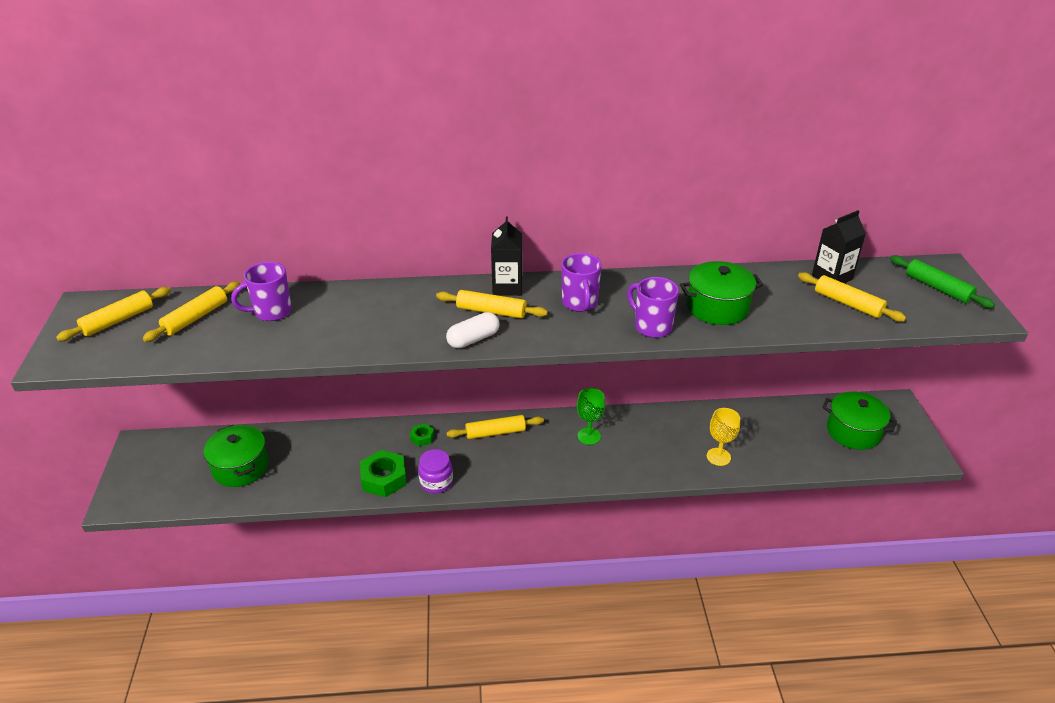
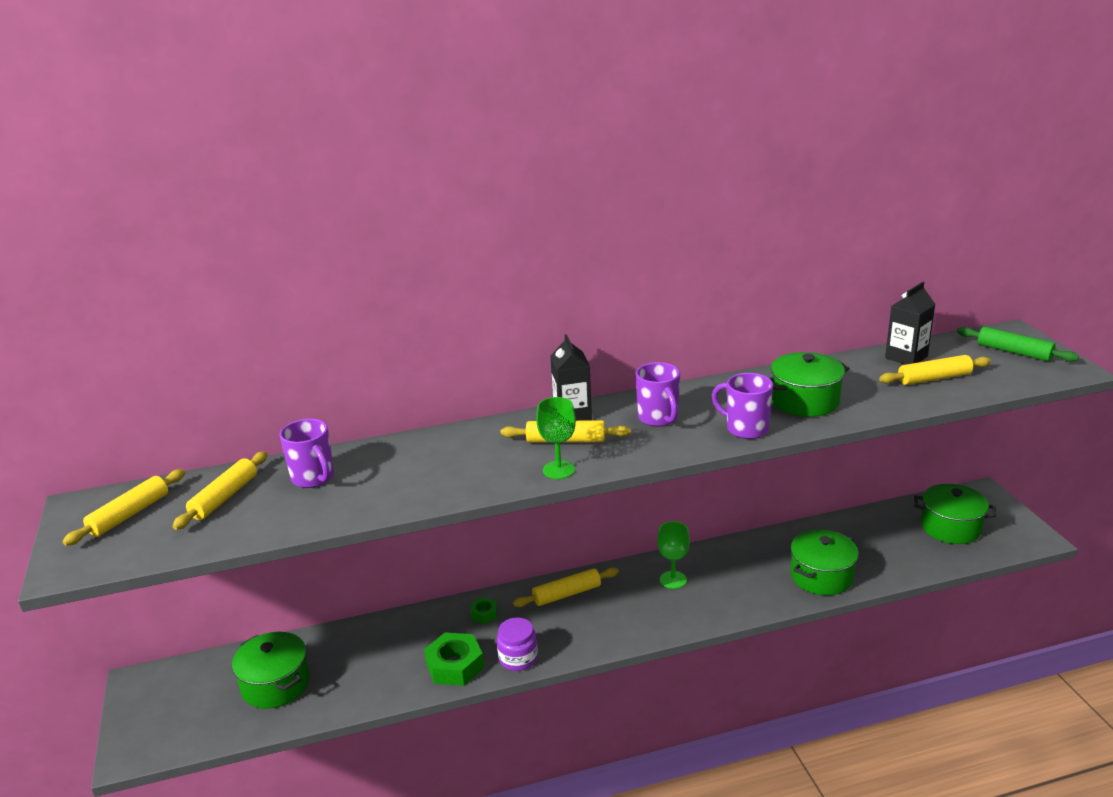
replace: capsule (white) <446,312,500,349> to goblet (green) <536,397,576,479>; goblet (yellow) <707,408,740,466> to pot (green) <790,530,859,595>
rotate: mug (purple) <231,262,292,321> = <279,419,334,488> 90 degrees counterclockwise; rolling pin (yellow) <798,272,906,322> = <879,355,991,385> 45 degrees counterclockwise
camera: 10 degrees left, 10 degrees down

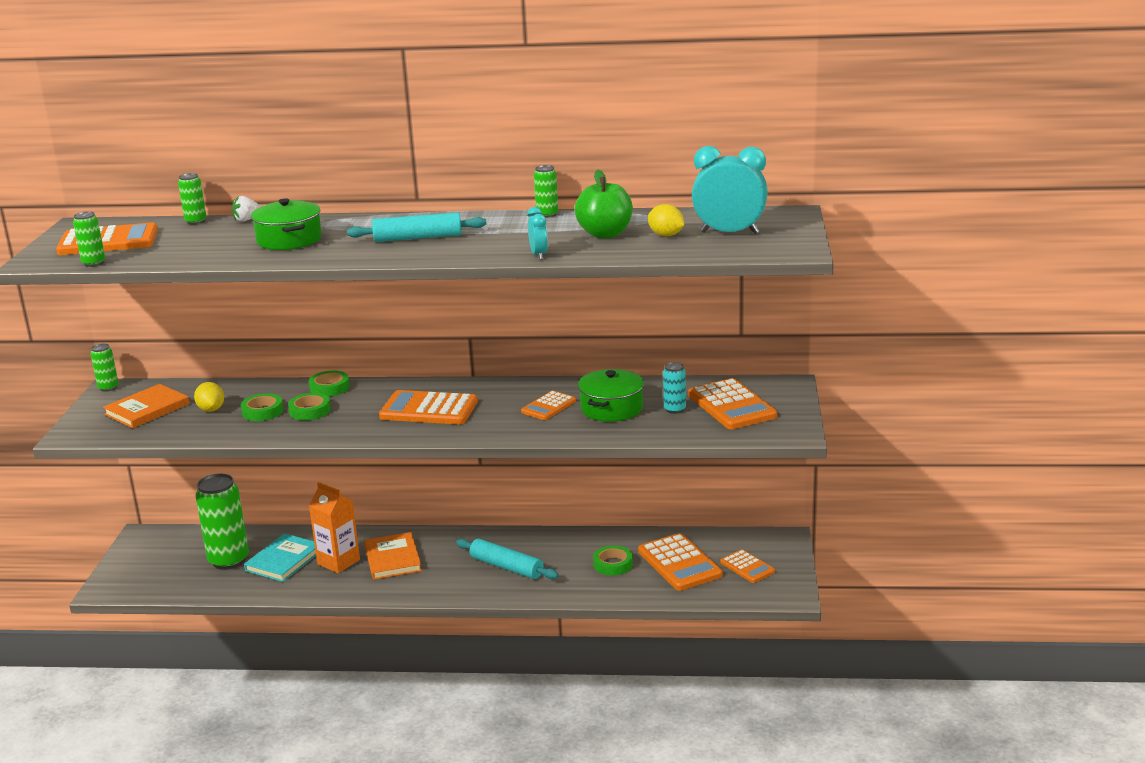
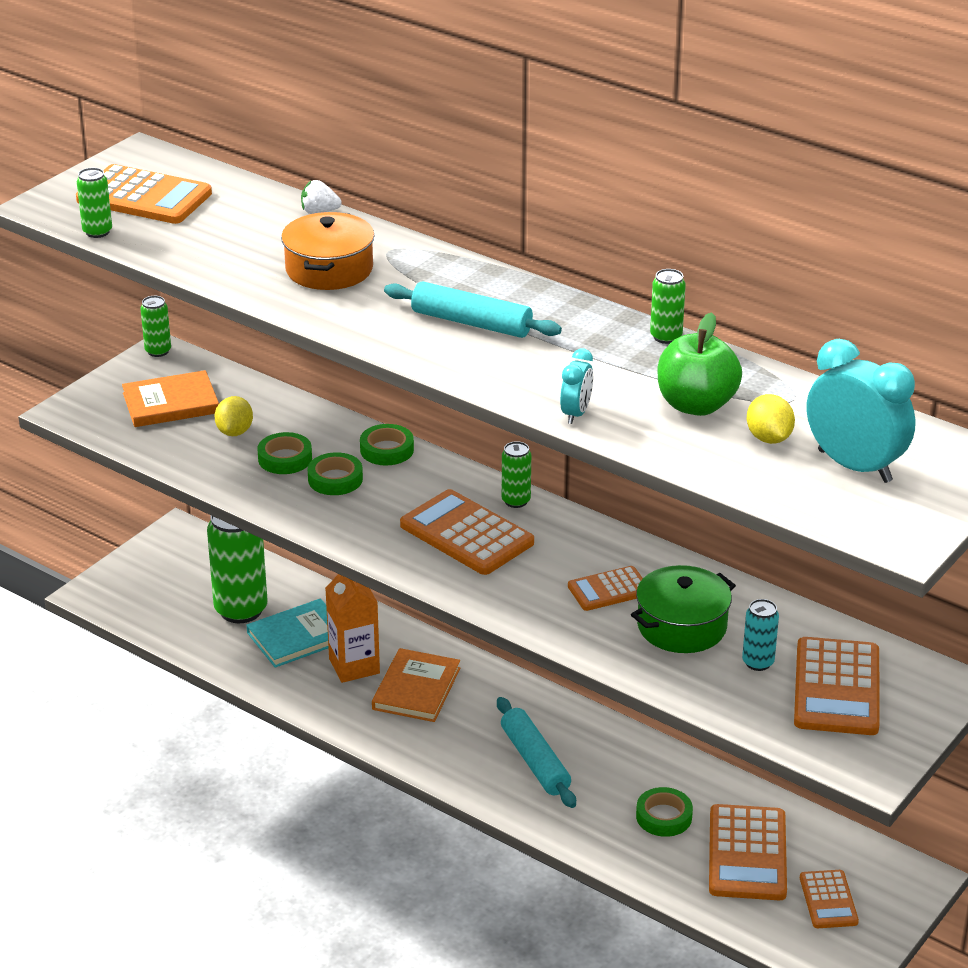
move: can (green) <178,173,207,225> to <502,441,531,508>
recolor: pot (green) <251,198,322,250> to pot (orange) <281,212,375,290>
camera: 30 degrees right, 10 degrees up

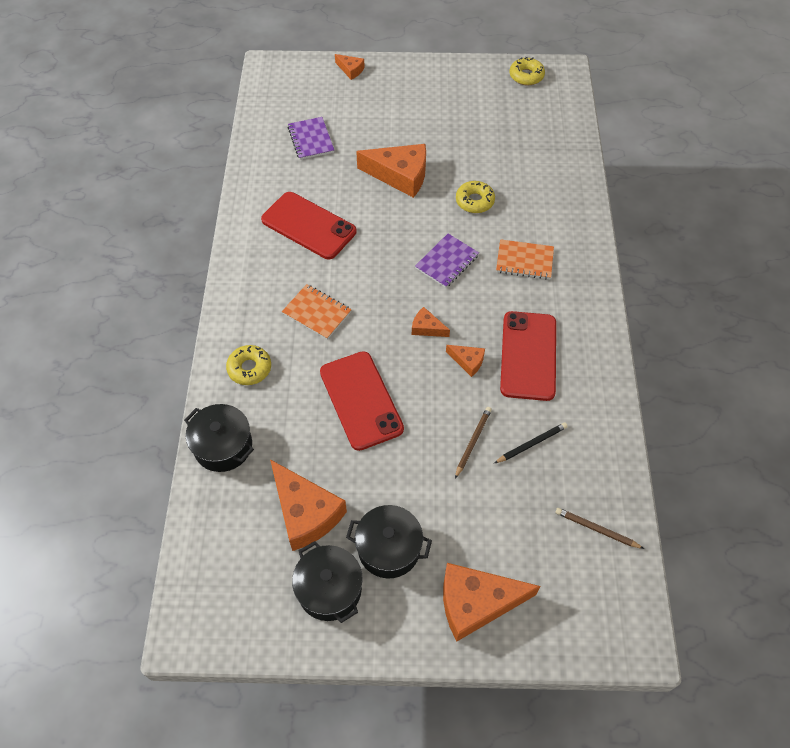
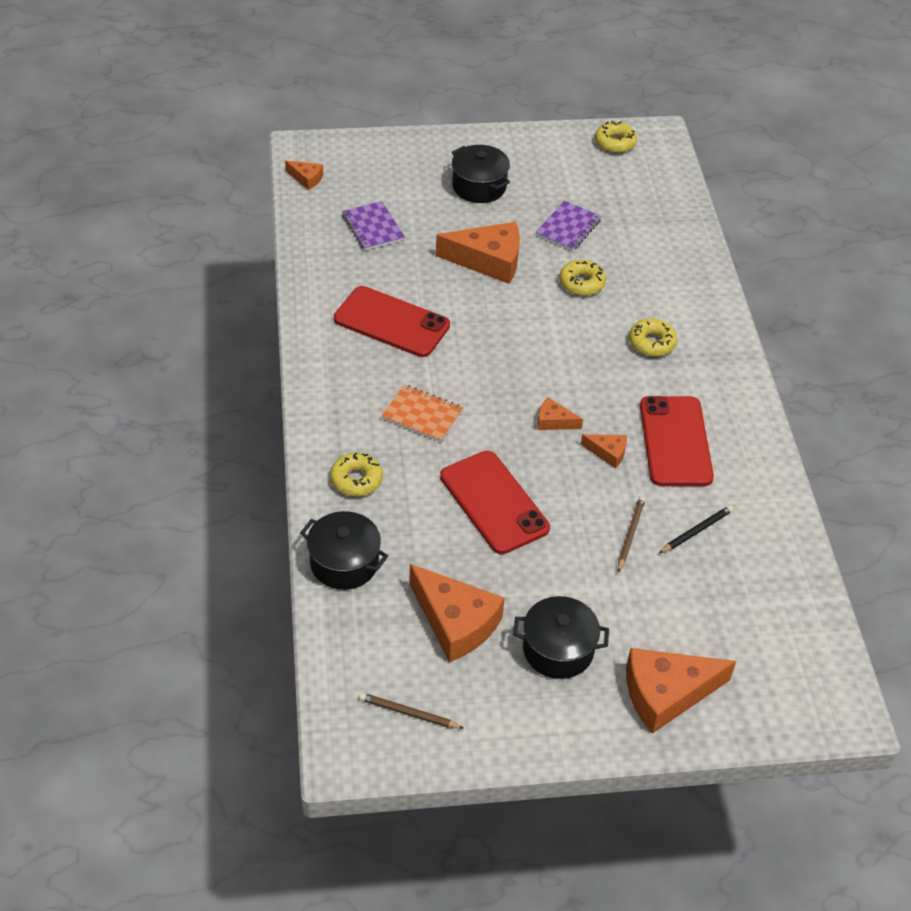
move: cheese (orange) <335,54,365,80> to <285,160,323,190>; pencil (brown) <555,508,644,549> to <359,693,464,729>; pot (black) <292,541,363,623> to <452,145,510,203>; notebook (purple) <415,234,479,288> to <535,201,602,251>
replace: notebook (orange) <496,239,554,279> to donut (yellow) <629,318,677,356>
camera: 10 degrees left, 10 degrees down

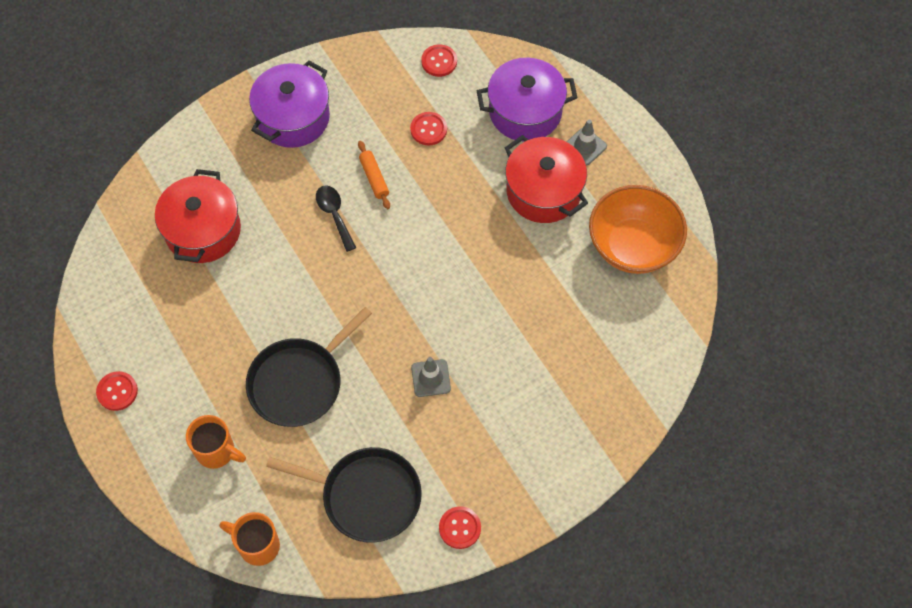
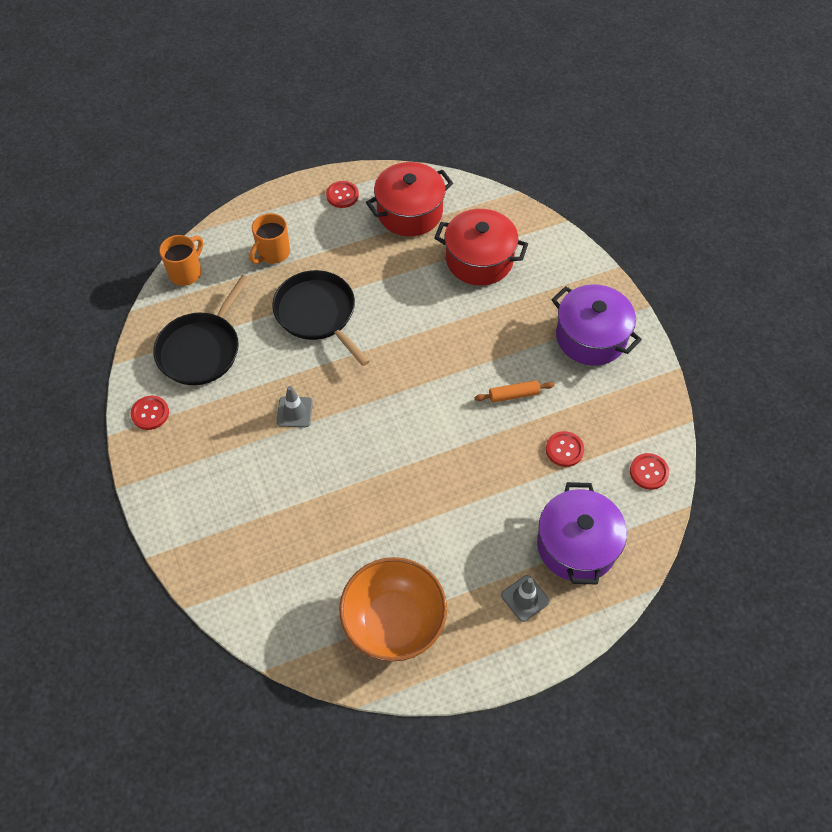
delete: spoon (black) <316,185,356,252>
move: pot (red) <505,135,588,223> to <366,162,453,236>
camera: 100 degrees right, 5 degrees down

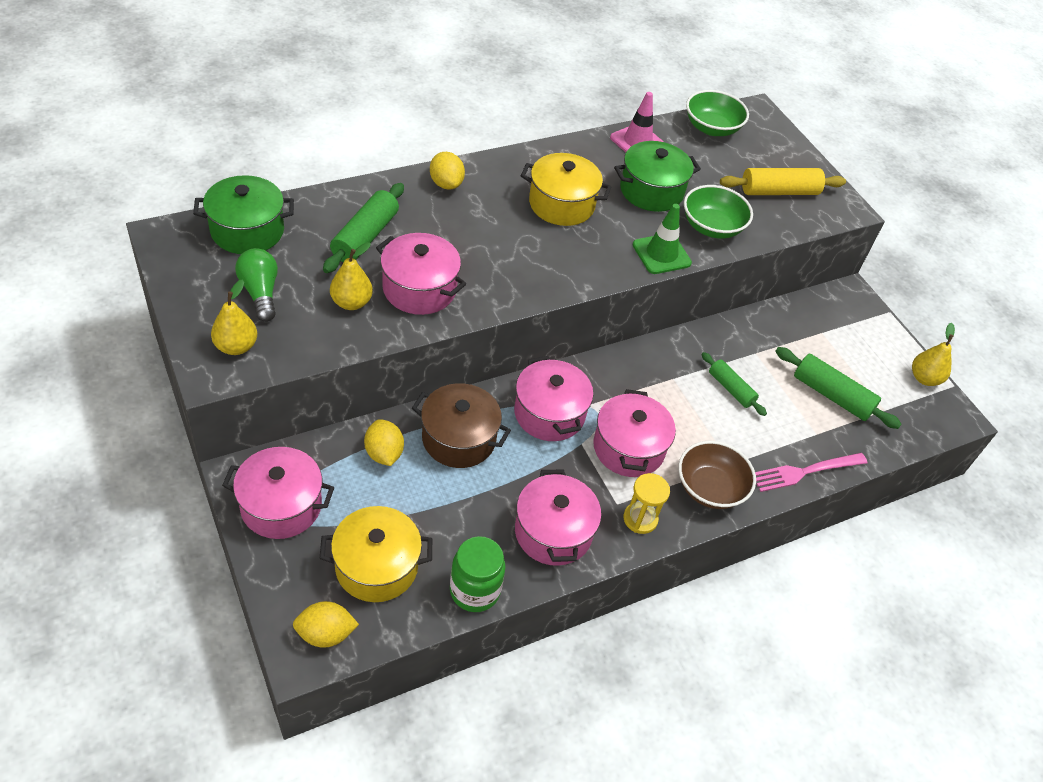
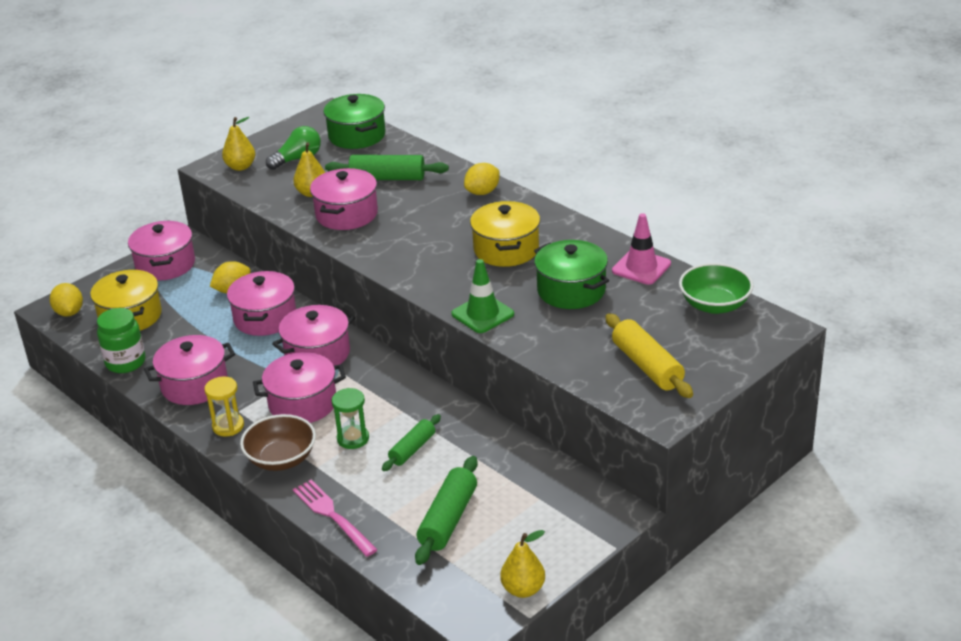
delete: bowl (green) <684,185,753,239>
insert: hourglass (green) <332,388,369,449>
recolor: pot (brown) <412,383,511,468> to pot (pink) <227,271,296,336>
camera: 80 degrees right, 15 degrees down

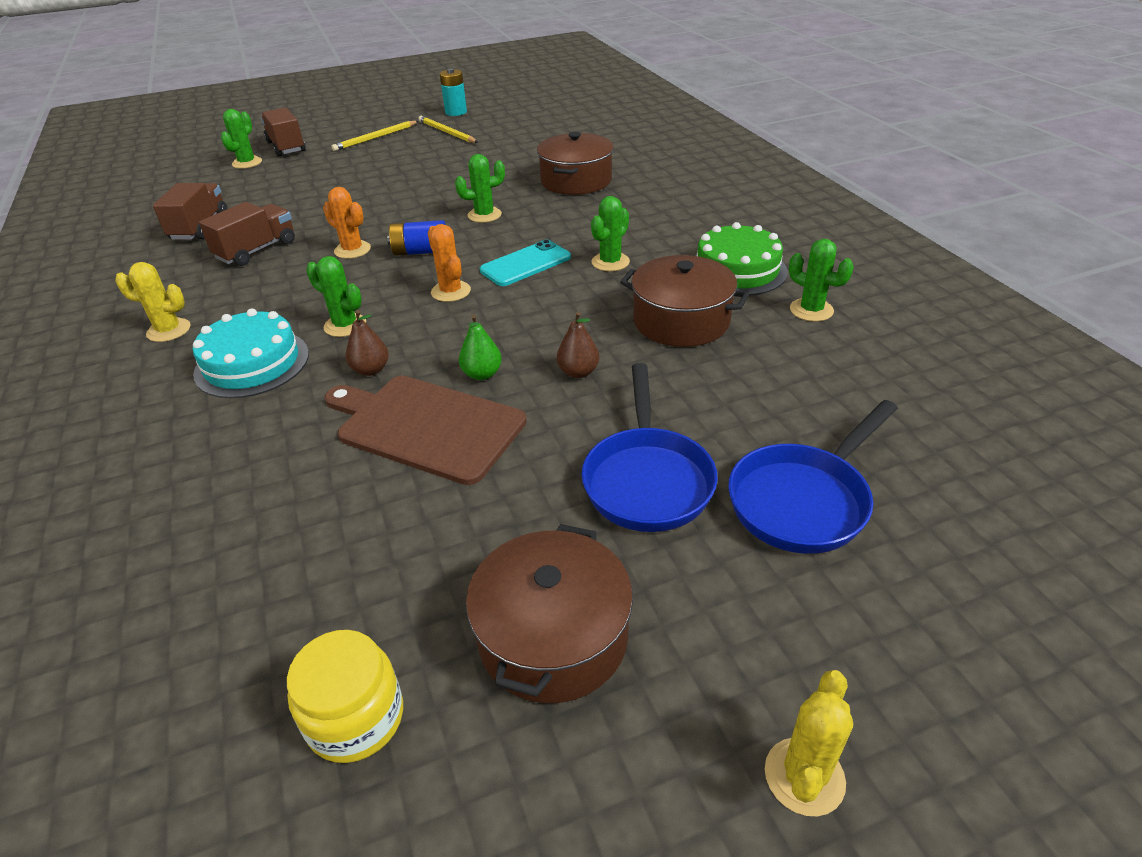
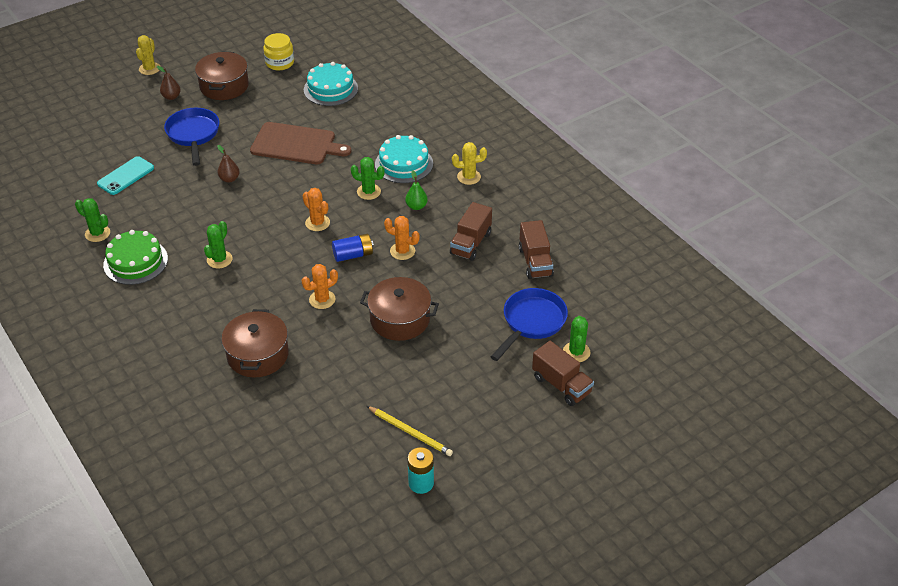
delete: pencil (yellow) <331,121,419,151>
insert: cake (turquoise) <304,62,358,106>
move: phone (turquoise) <480,240,571,286> to <97,156,154,195>; pear (brown) <346,310,389,376> to <157,66,181,100>; pot (brown) <620,255,749,347> to <360,277,439,341>; pear (green) <459,314,502,380> to <405,170,428,210>; pan (blue) <728,400,898,554> to <491,288,568,361>
recolor: cactus (green) <455,154,505,223> to cactus (orange) <302,264,338,309>
camera: 165 degrees right, 5 degrees up

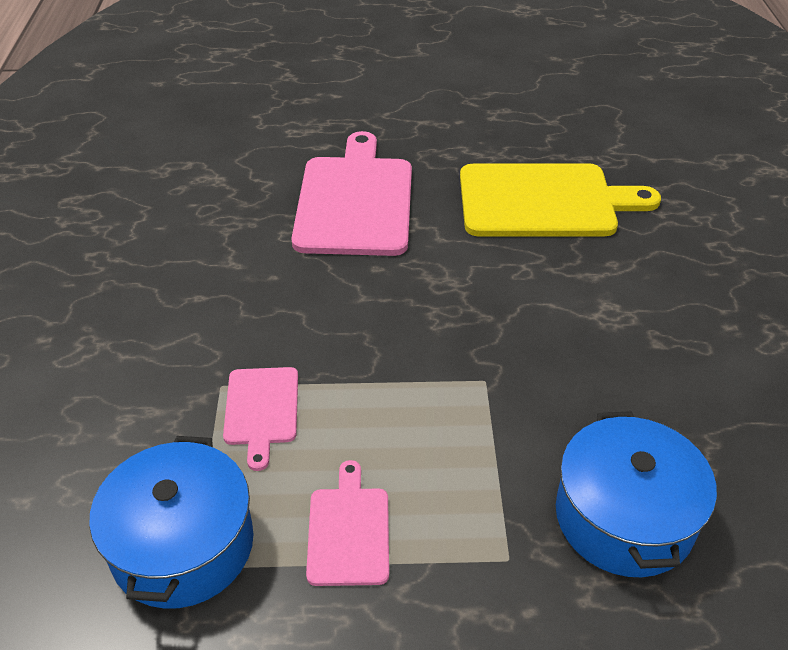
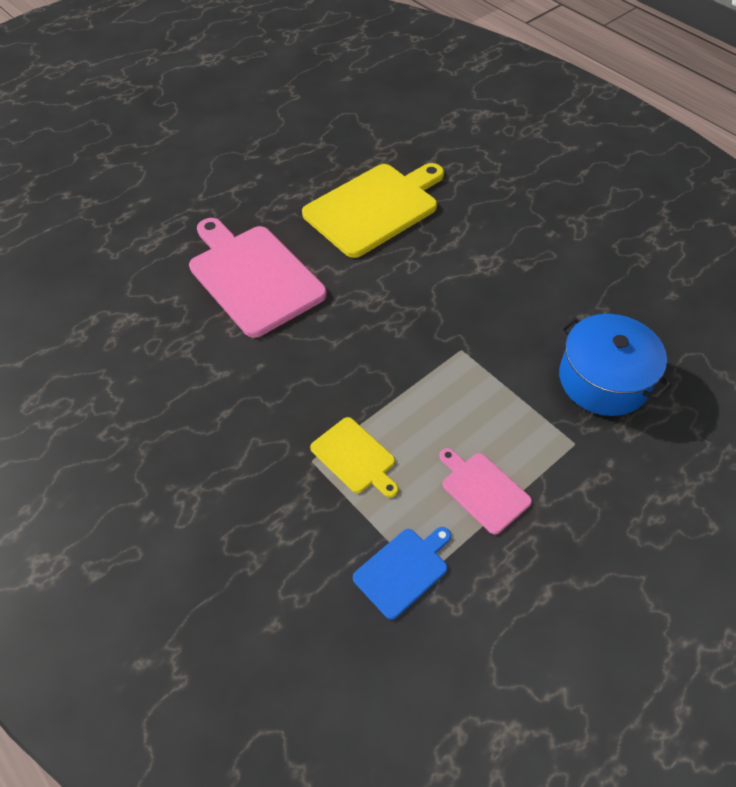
replace: pot (blue) <89,436,254,609> to cutting board (blue) <353,527,451,620>
recolor: cutting board (pink) <223,367,298,471> to cutting board (yellow) <310,417,399,498>
camera: 40 degrees left, 10 degrees up

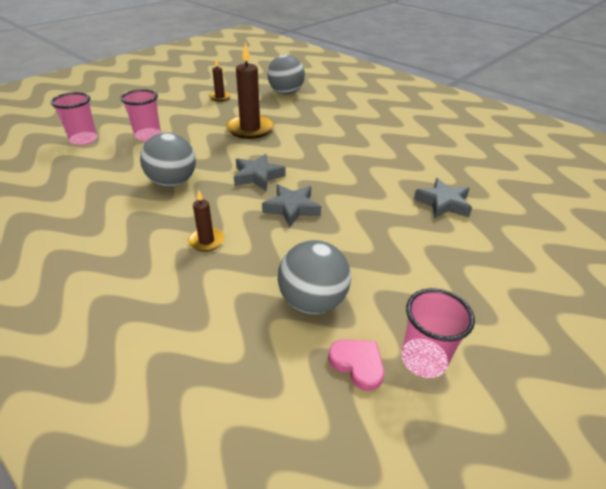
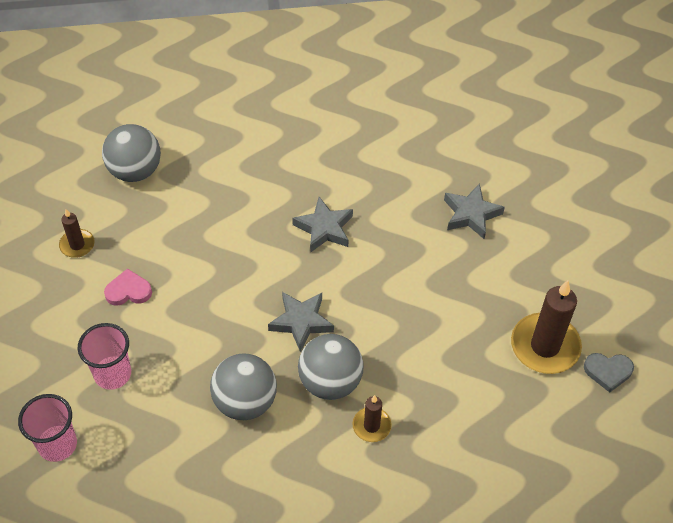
move: heart (pink) <328,340,384,391> to <104,268,152,306>; star (grey) <262,184,321,227> to <292,197,353,253>; ball (grey) <278,240,351,314> to <298,334,363,400>; candle (brown) <226,43,274,139> to <511,280,582,374>
replace: cup (pink) <401,288,475,378> to heart (grey) <584,353,634,393>
camera: 50 degrees left, 15 degrees up

